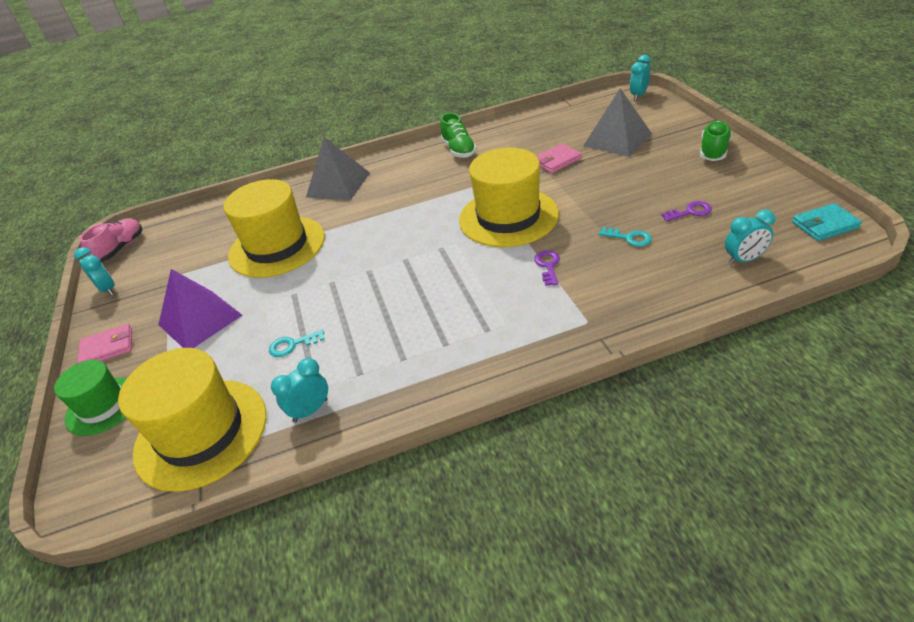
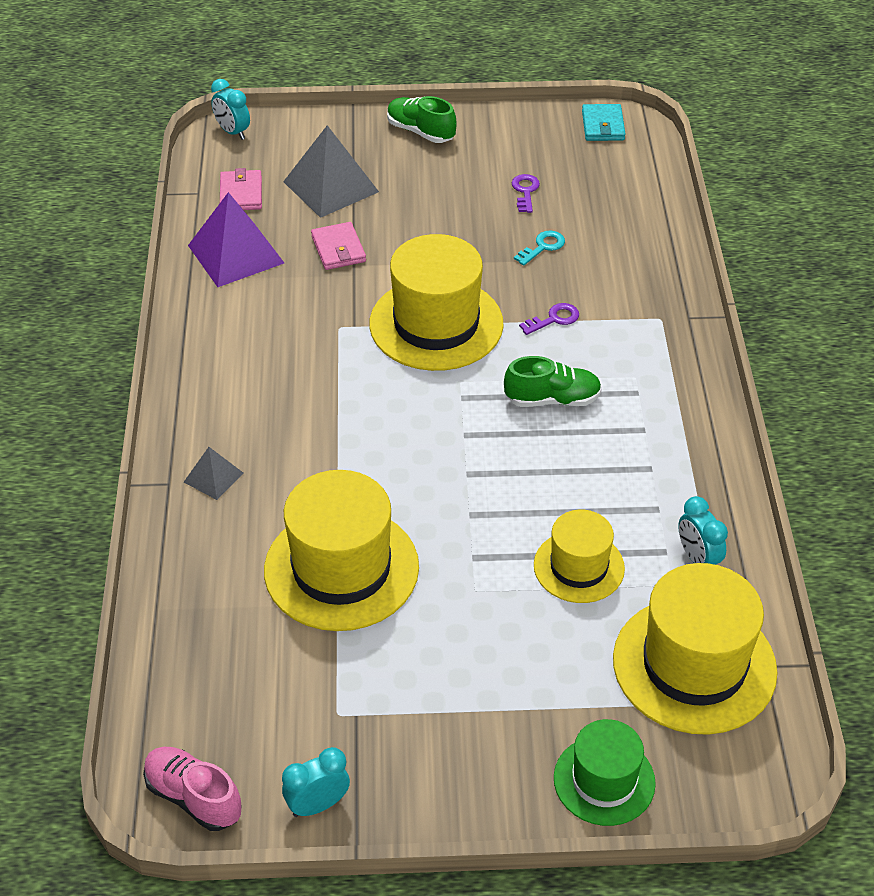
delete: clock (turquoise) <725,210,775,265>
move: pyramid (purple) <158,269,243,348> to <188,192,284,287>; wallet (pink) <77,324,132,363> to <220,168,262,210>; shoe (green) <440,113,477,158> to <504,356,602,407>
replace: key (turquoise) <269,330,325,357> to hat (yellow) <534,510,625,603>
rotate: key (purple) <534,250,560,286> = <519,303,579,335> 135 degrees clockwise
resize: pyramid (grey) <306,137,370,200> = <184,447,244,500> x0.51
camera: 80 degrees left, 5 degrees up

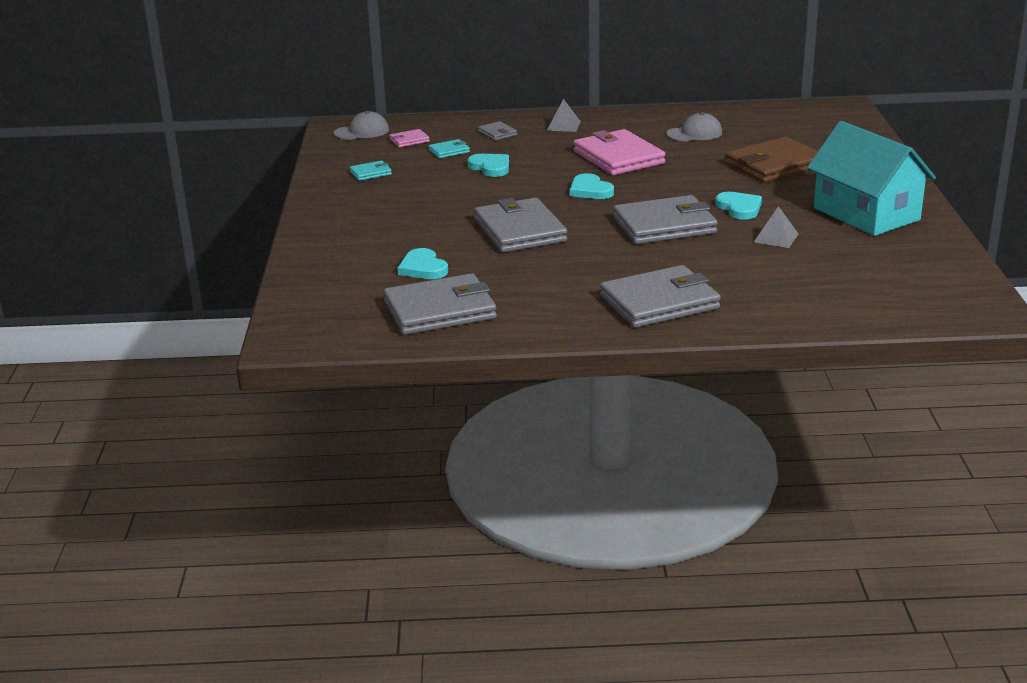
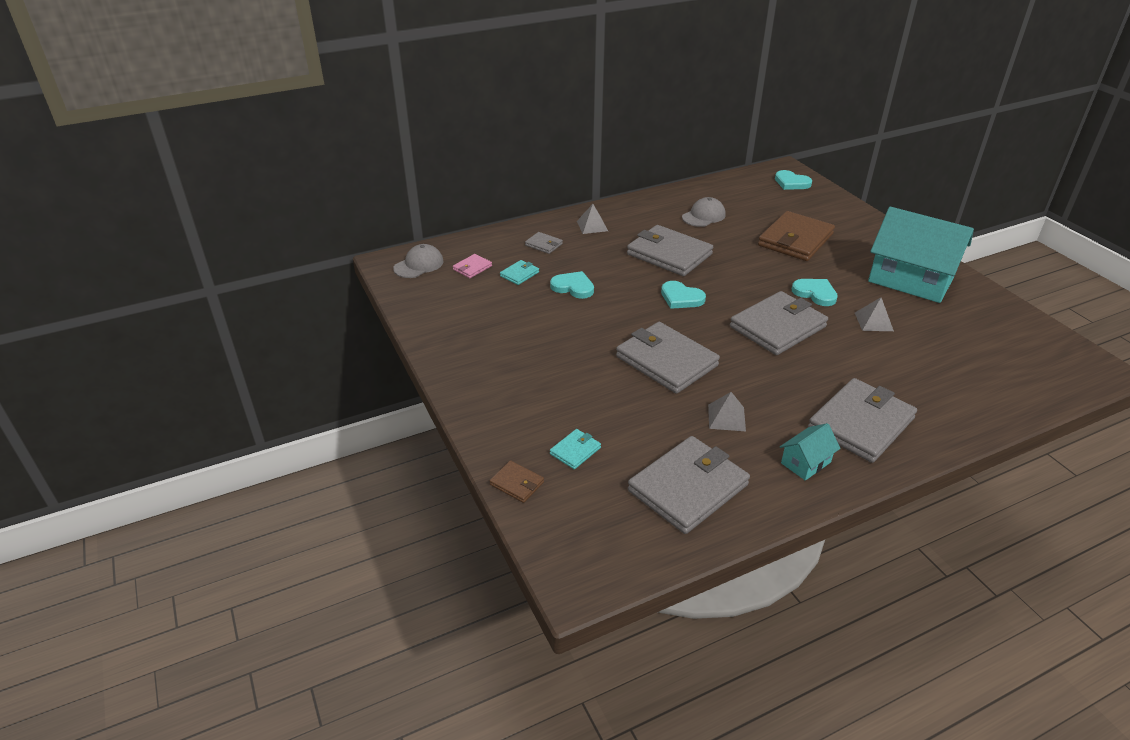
insert: wallet (brown) <490,460,544,503>; pyramid (grey) <708,392,746,431>; house (turquoise) <780,423,841,481>
move: wallet (turquoise) <350,160,392,181> to <550,429,601,469>; heart (turquoise) <398,248,448,279> to <775,170,812,190>
recolor: wallet (pink) <573,129,665,175> to wallet (grey) <627,225,713,276>
camera: 25 degrees left, 10 degrees up

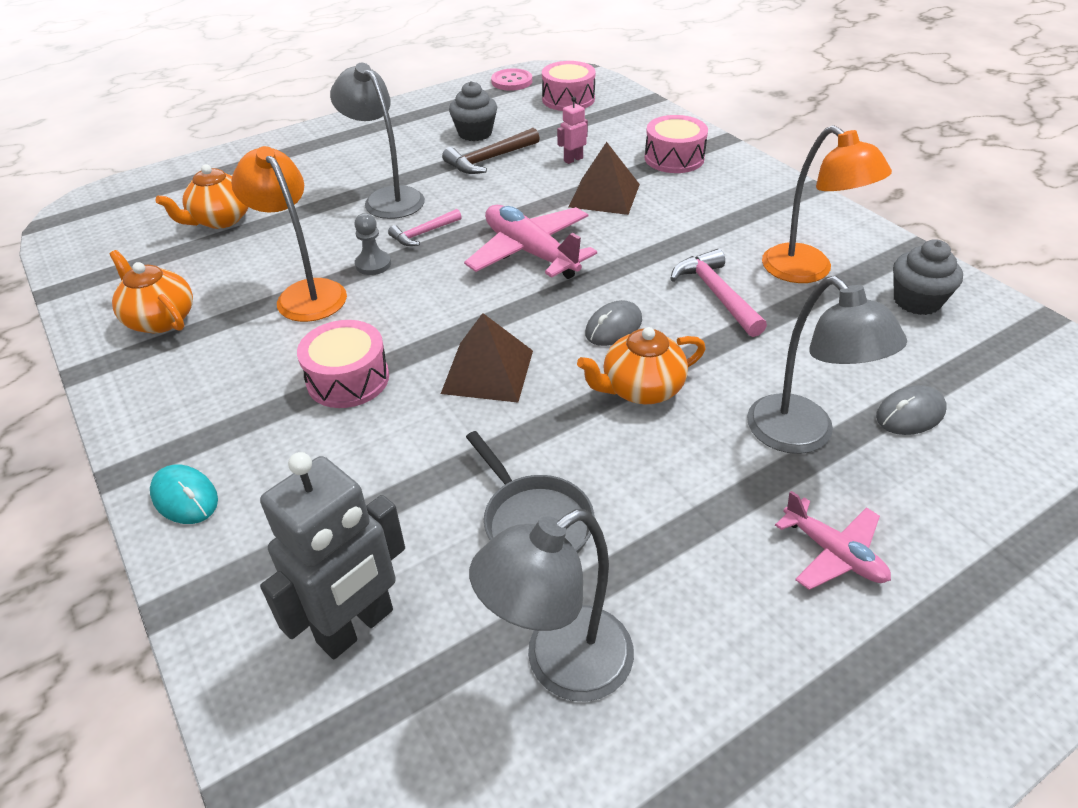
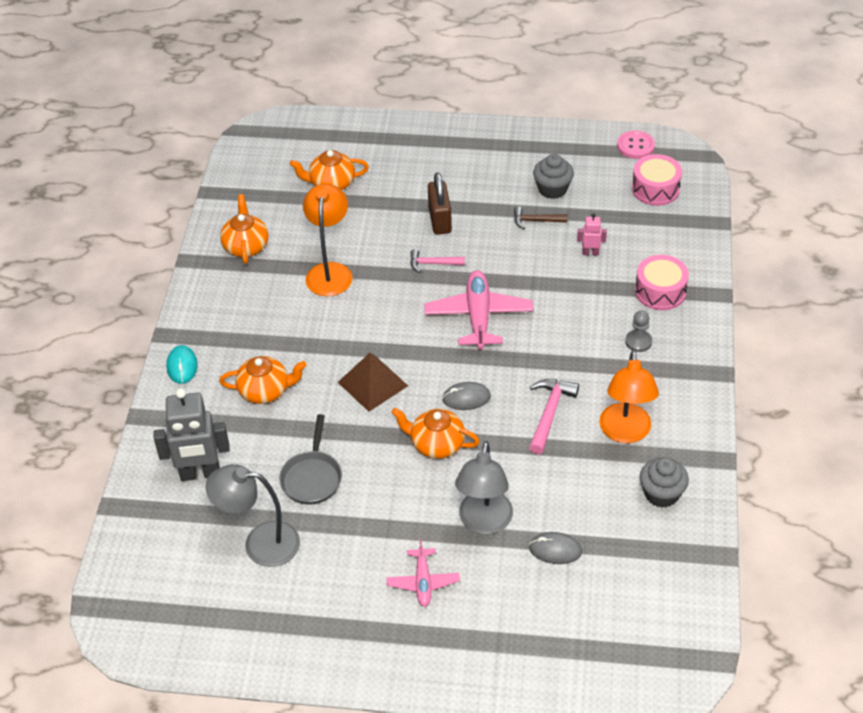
delete: drum (pink) <297,320,389,408>; pyramid (brown) <569,142,640,215>
insert: teapot (orange) <219,356,306,404>
move: pawn (grey) <354,213,391,275> to <625,310,652,352>
replace: lamp (grey) <330,63,425,219> to padlock (brown) <428,172,452,235>
resize: hammer (brown) <442,128,540,174> = <514,207,568,229> x0.66
camera: 40 degrees right, 5 degrees up

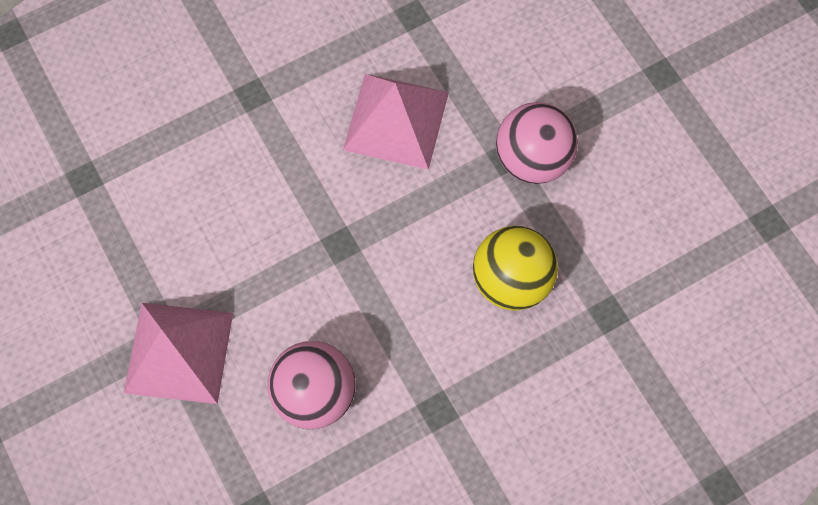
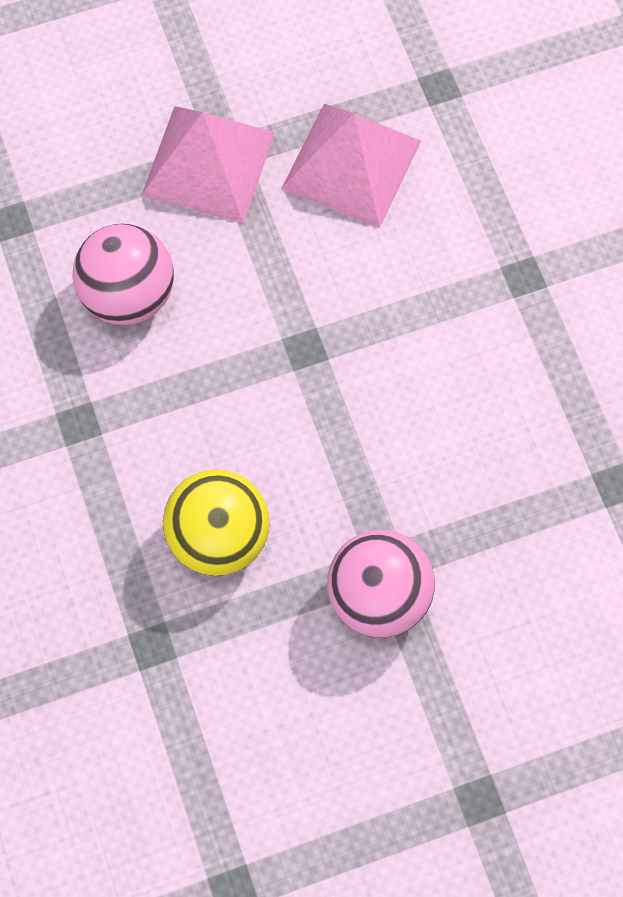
move: pyramid (pink) <343,74,449,170> to <281,104,421,228>
camera: 100 degrees right, 0 degrees up

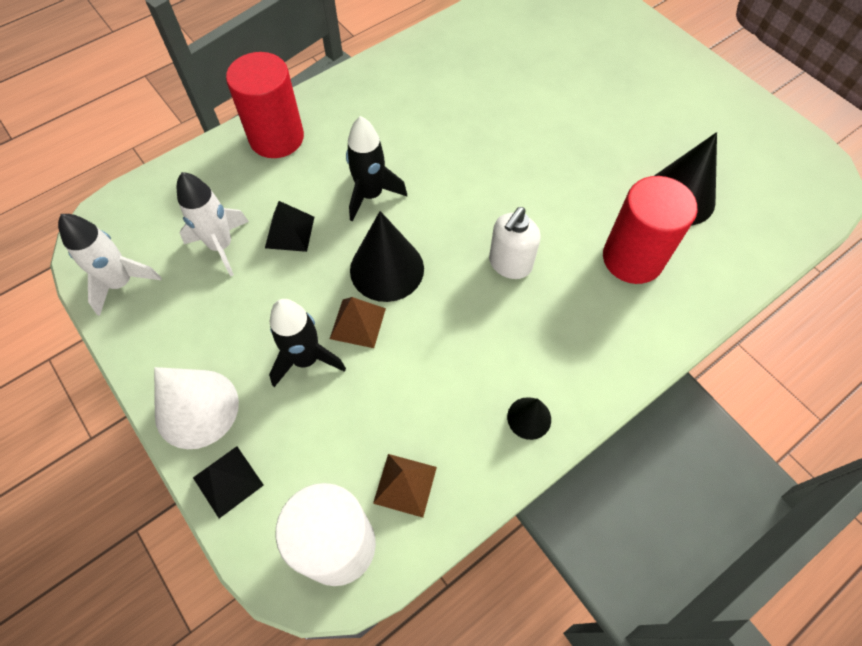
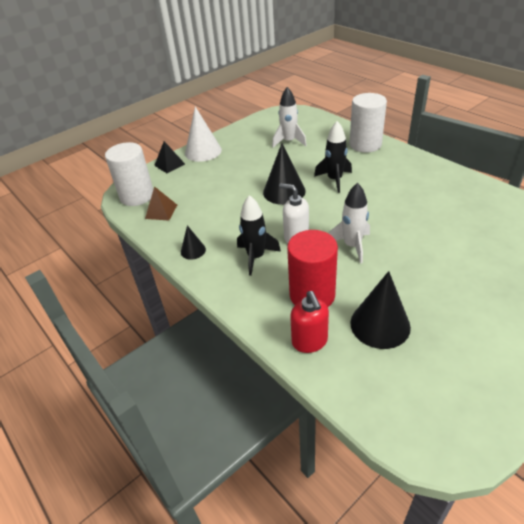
delete: pyramid (black) <265,201,314,252>; pyramid (brown) <330,297,386,348>
insert: soap dispenser (red) <290,291,329,353>
move: rocket (black) <269,299,346,387> to <237,195,281,276>; rocket (white) <58,214,162,316> to <329,183,370,264>
recolor: cylinder (red) <226,52,304,158> to cylinder (white) <350,93,387,153>
camera: 90 degrees right, 20 degrees down

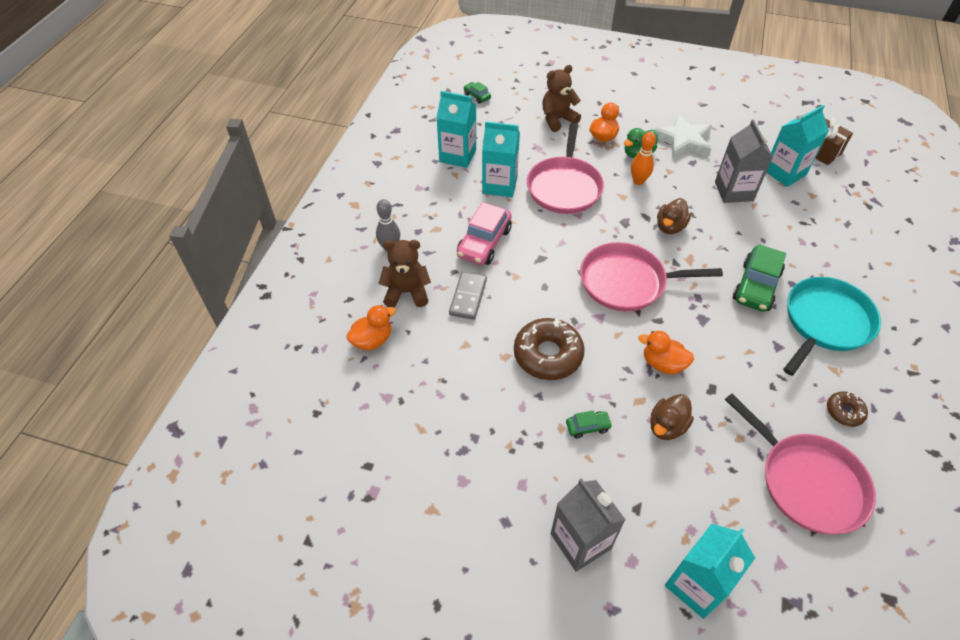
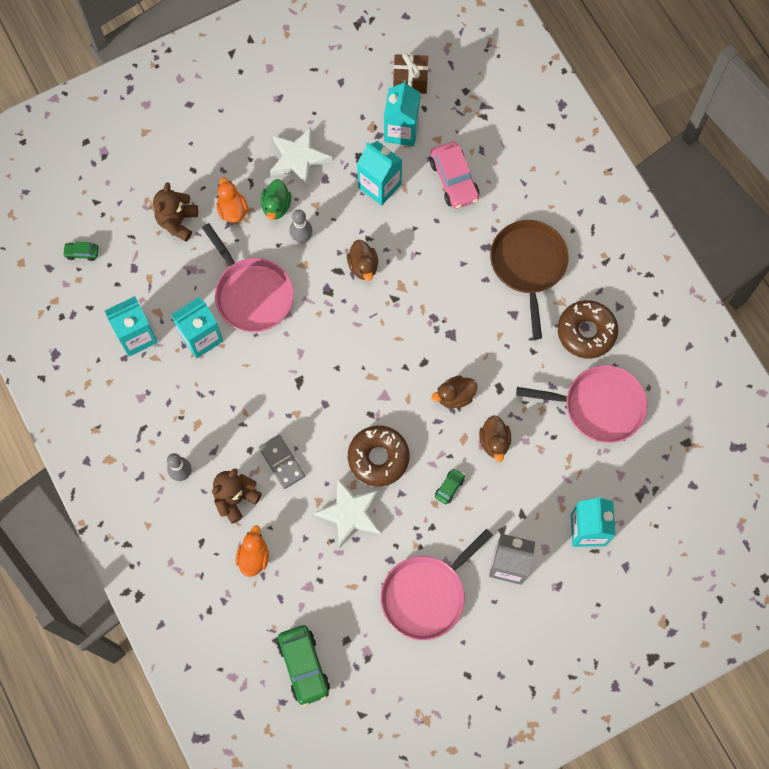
insert: star (white) <314,479,380,547>
move: car (green) <733,244,786,312> to <277,625,330,707>; pan (pink) <580,242,723,312> to <381,529,493,640>; car (pink) <457,202,512,265> to <430,142,479,209>
recolor: bowling pin (orange) <631,132,656,185> to bowling pin (grey) <290,209,313,243>; carton (grey) <715,119,773,203> to carton (turquoise) <357,141,402,206>; duck (orange) <638,331,694,375> to duck (brown) <431,376,478,408>; pan (turquoise) <783,277,881,376> to pan (brown) <490,220,569,339>
resize: donut (brown) <827,391,868,427> = <558,300,618,359> x1.94
camera: 45 degrees left, 20 degrees up

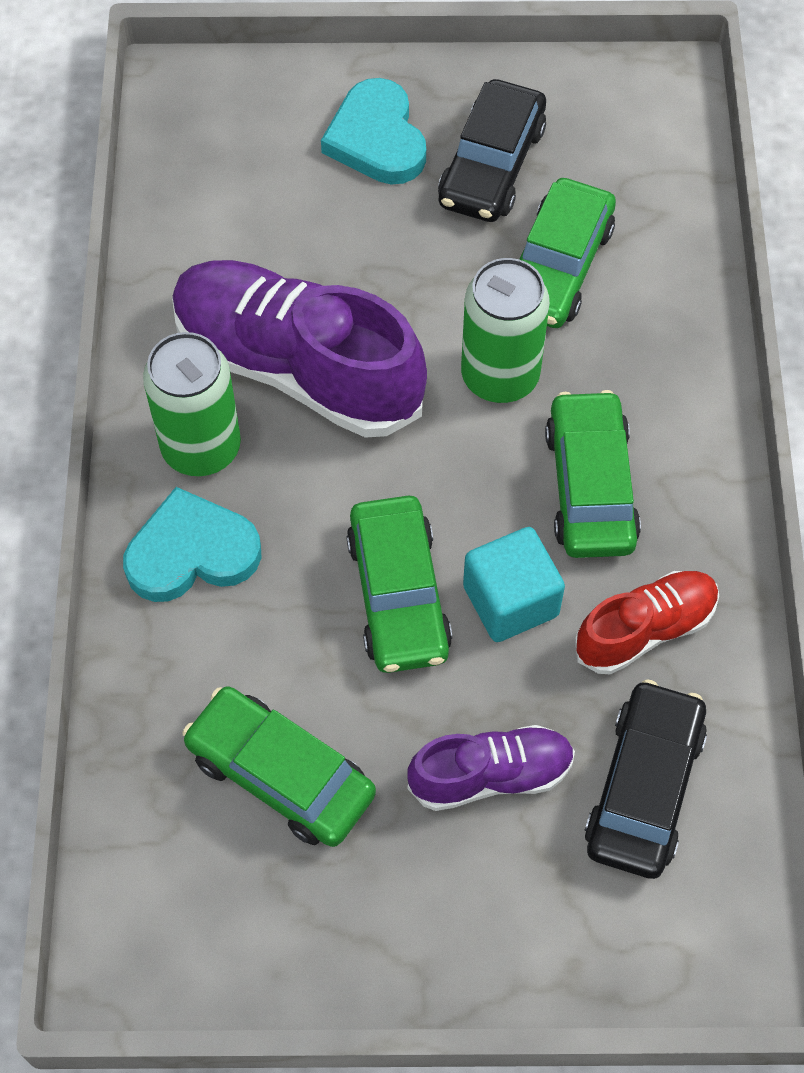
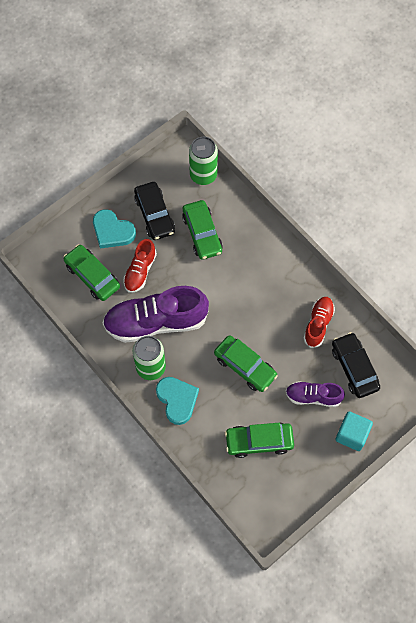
insert: shoe (red) <123,239,157,293>
move: car (green) <545,390,641,558> to <64,245,120,301>; can (green) <461,258,550,403> to <189,137,218,185>; cube (turquoise) <463,527,565,642> to <335,411,373,451>
rotate: heart (turquoise) <123,487,262,602> = <156,377,199,425> 120 degrees clockwise; shoe (purple) <408,725,575,811> = <286,381,345,407> 120 degrees counterclockwise
camera: 40 degrees left, 5 degrees up

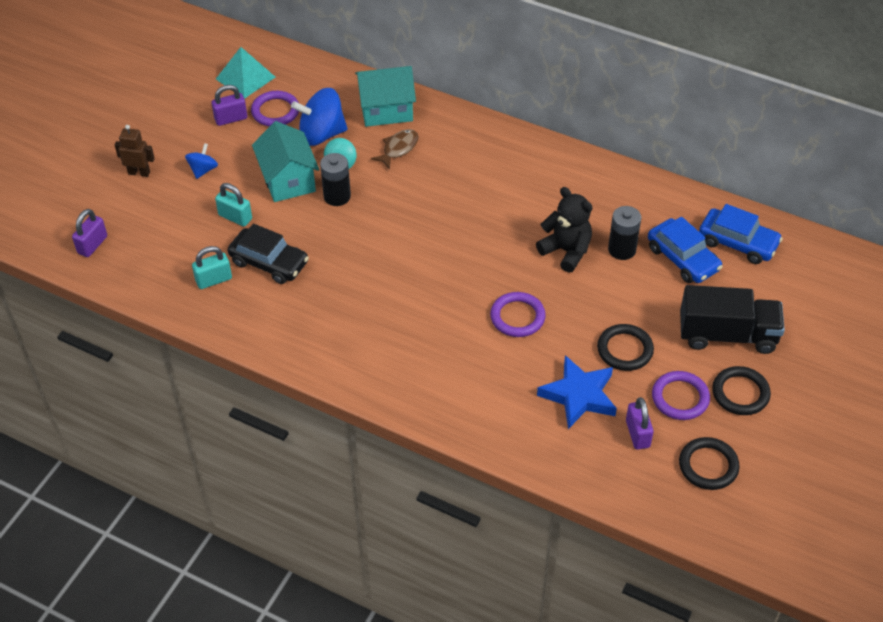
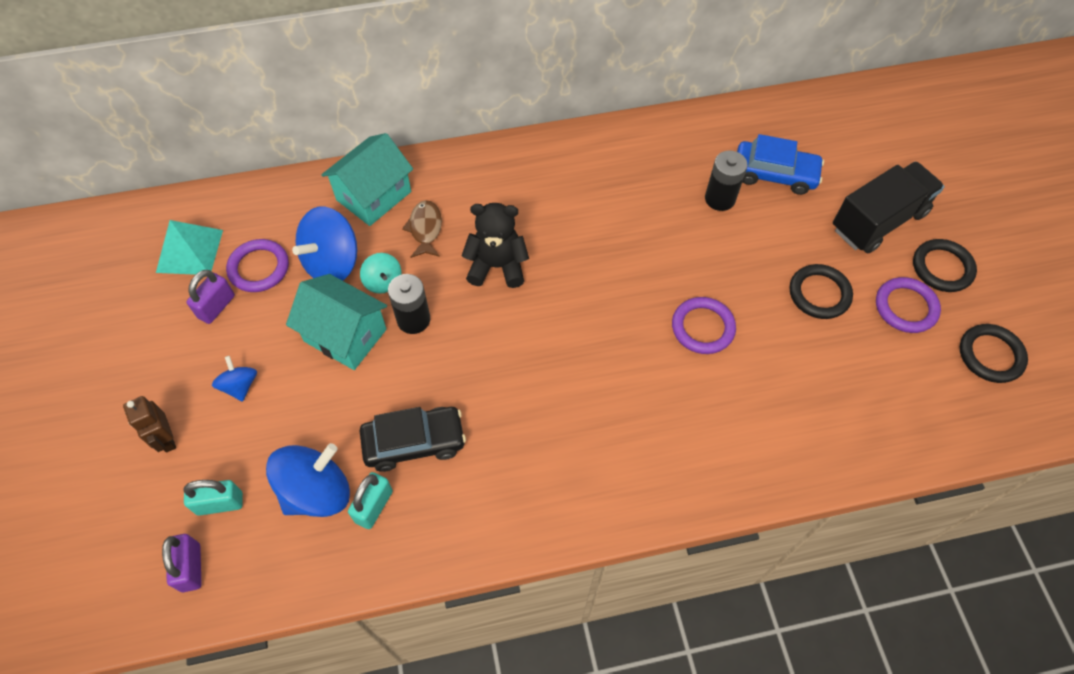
delete: star (blue) <537,355,617,429>; padlock (purple) <626,397,654,450>; car (blue) <699,204,783,264>
insert: spinning top (blue) <266,443,350,517>
move: padlock (turquoise) <215,183,252,227> to <183,480,243,516>; teddy bear (black) <536,187,592,272> to <461,203,529,288>
rotate: robot (brown) <115,125,155,177> = <123,396,176,453> 90 degrees counterclockwise
camera: 40 degrees left, 10 degrees up

